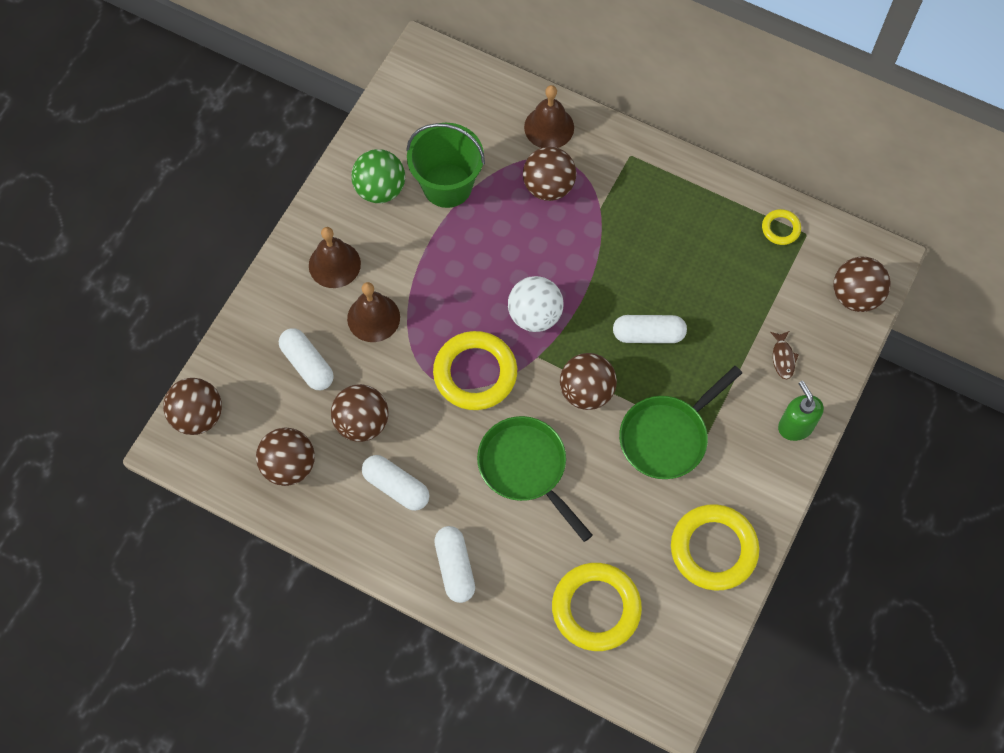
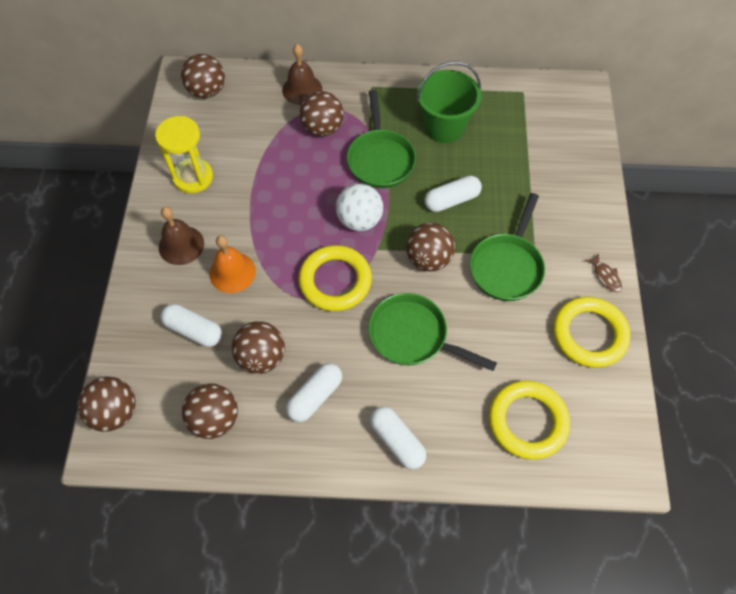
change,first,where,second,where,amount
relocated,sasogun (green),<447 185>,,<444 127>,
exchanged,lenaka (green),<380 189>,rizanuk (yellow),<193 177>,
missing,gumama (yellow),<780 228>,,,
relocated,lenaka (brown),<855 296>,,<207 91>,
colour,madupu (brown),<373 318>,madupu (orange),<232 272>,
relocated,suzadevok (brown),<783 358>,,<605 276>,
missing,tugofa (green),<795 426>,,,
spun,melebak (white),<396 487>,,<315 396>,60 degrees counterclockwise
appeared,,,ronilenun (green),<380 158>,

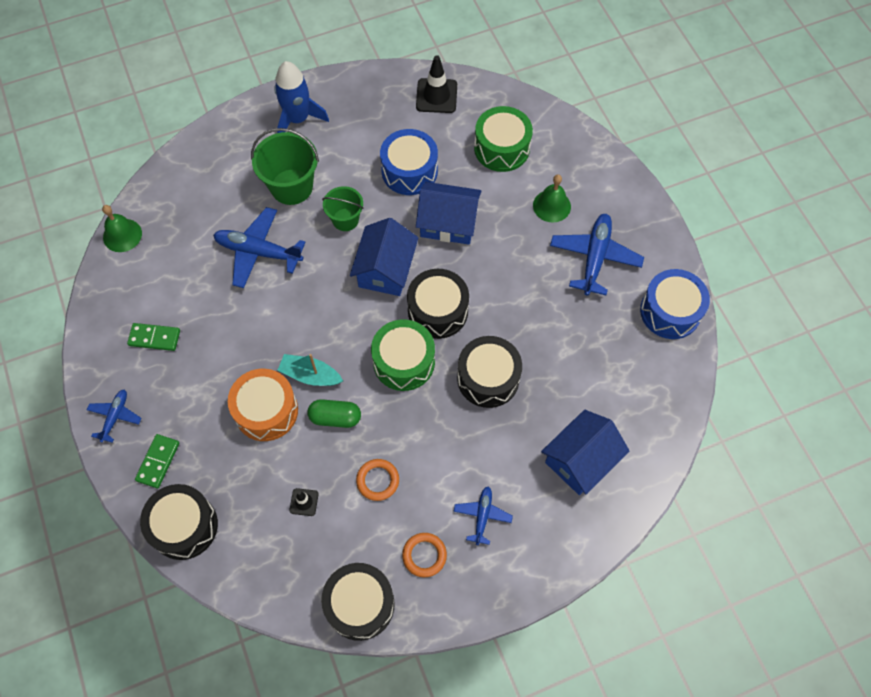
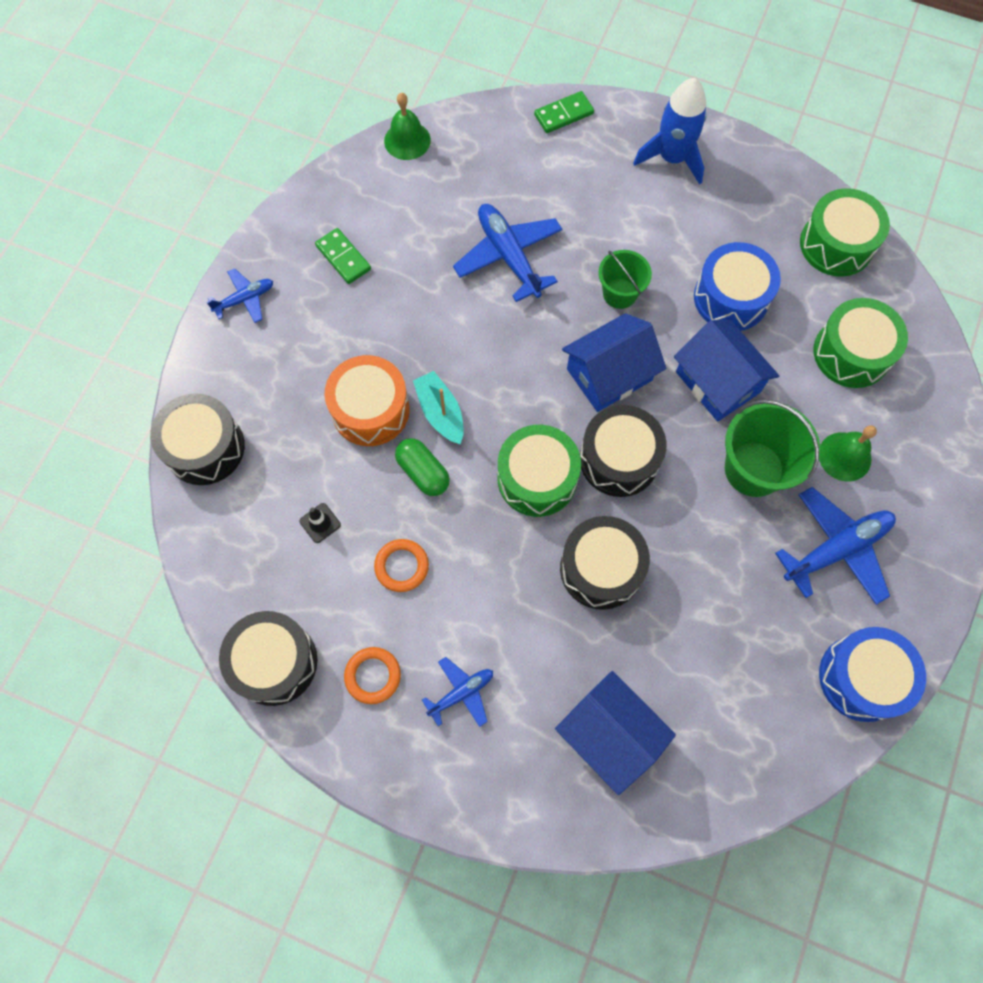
change,first,where,second,where,amount
exchanged,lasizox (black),<436 96>,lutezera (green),<836 244>,
relocated,sasogun (green),<291 187>,,<753 469>,
spun,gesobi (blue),<581 460>,,<610 735>,45 degrees clockwise
relocated,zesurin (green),<158 461>,,<563 114>,

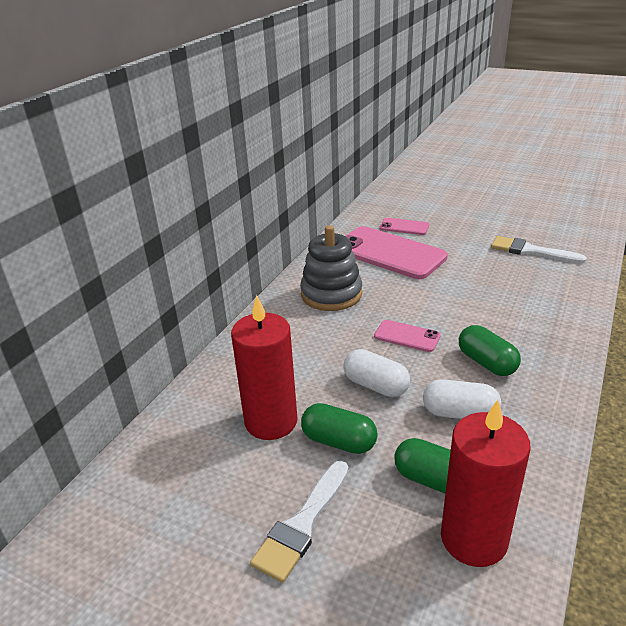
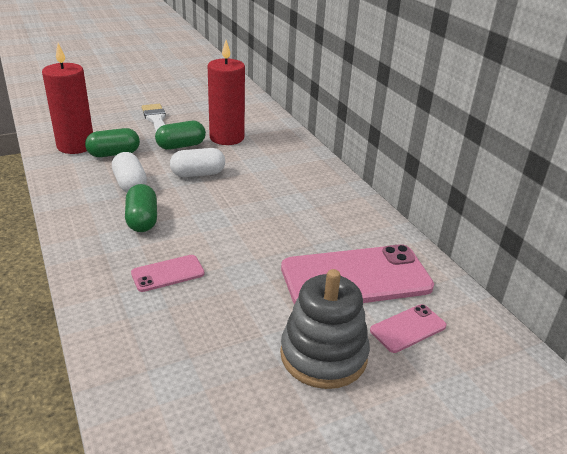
change,first,where,second,where,amount
relocated,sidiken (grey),<331 294>,,<323 355>,
missing,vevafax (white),<531 251>,,,
relocated,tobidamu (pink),<407 336>,,<168 273>,
spun,melebak (green),<486 363>,,<142 220>,75 degrees clockwise
spun,melebak (white),<459 413>,,<130 184>,75 degrees counterclockwise

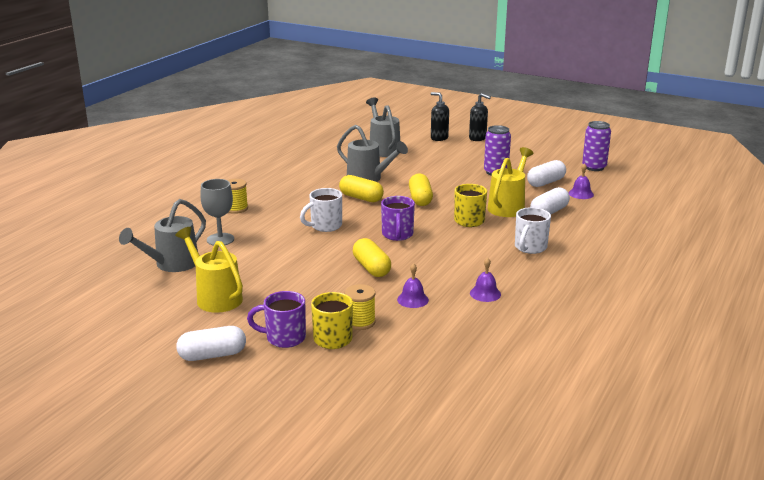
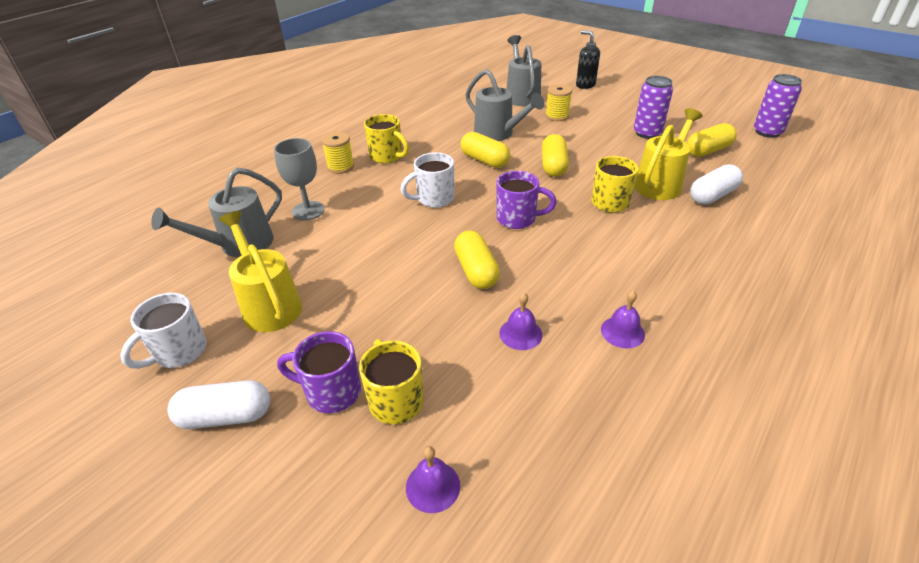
change,first,where,second,where,amount
missing,tugofa (black),<478 138>,,,
colour,melebak (white),<546 182>,melebak (yellow),<708 151>,
relocated,madupu (purple),<581 194>,,<433 486>,
spun,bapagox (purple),<397 235>,,<518 219>,90 degrees counterclockwise
relocated,bapagox (white),<530 248>,,<179 352>,
relocated,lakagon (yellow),<360 322>,,<557 116>,
appeared,,,bapagox (yellow),<387 156>,

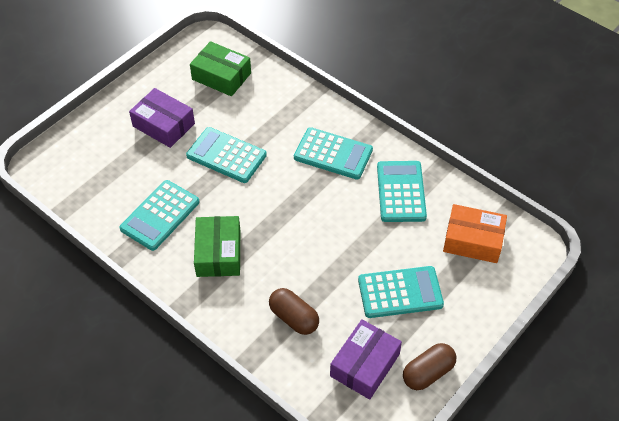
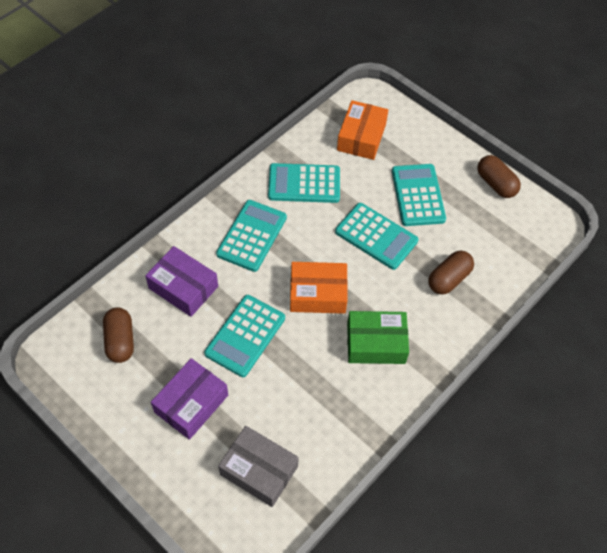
change,first,where,second,where,amount
exchanged,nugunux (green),<221 76>,melebak (brown),<120 341>,
relocated,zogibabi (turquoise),<160 215>,,<376 236>,
relocated,nugunux (purple),<365 365>,,<183 287>,
appeared,,,nugunux (orange),<318 294>,
appeared,,,nugunux (grey),<259 470>,

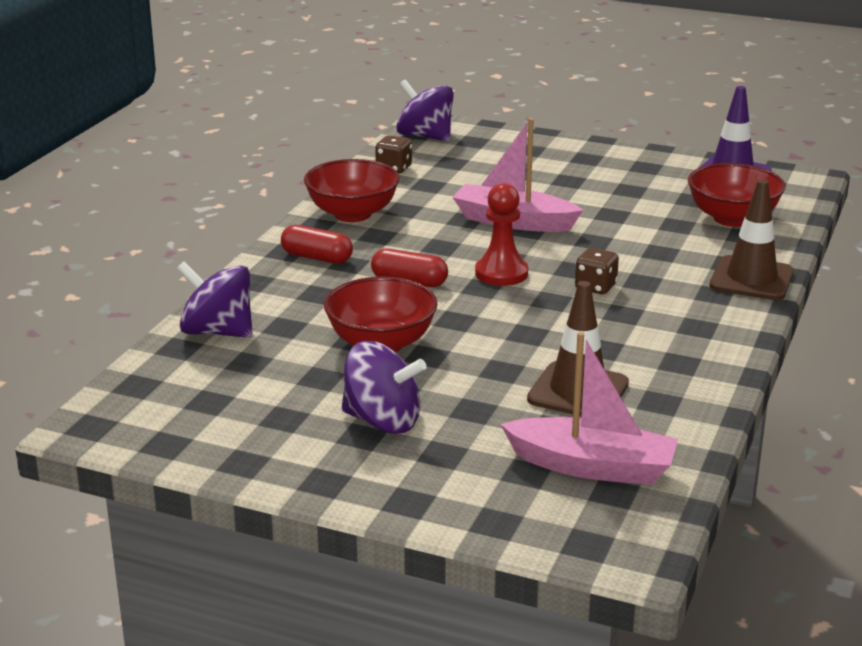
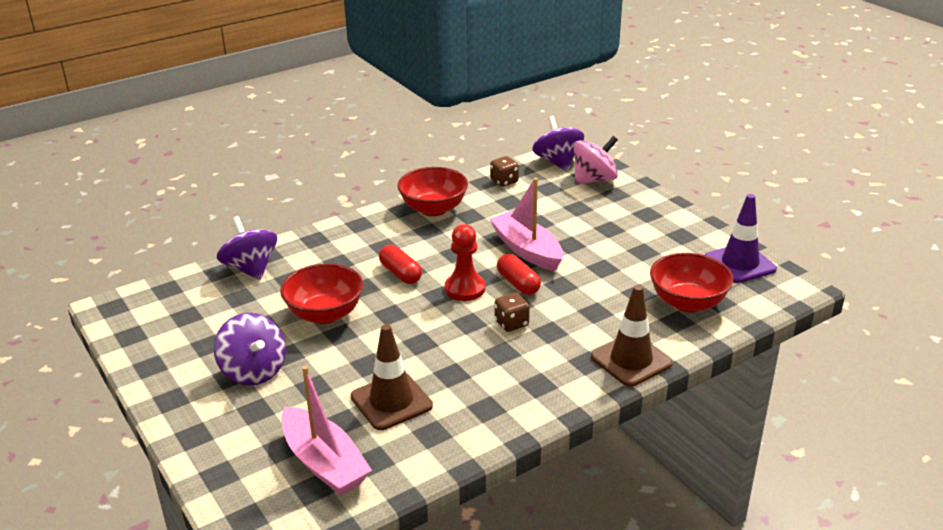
change,first,where,second,where,amount
relocated,melebak (red),<317 258>,,<518 283>,
appeared,,,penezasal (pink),<594 180>,

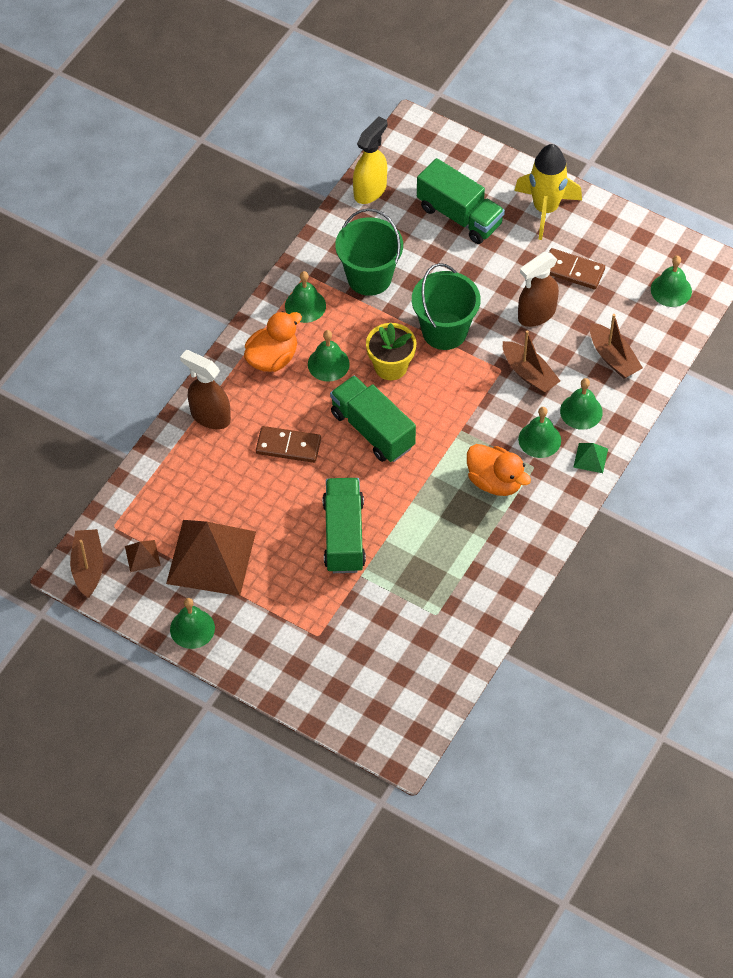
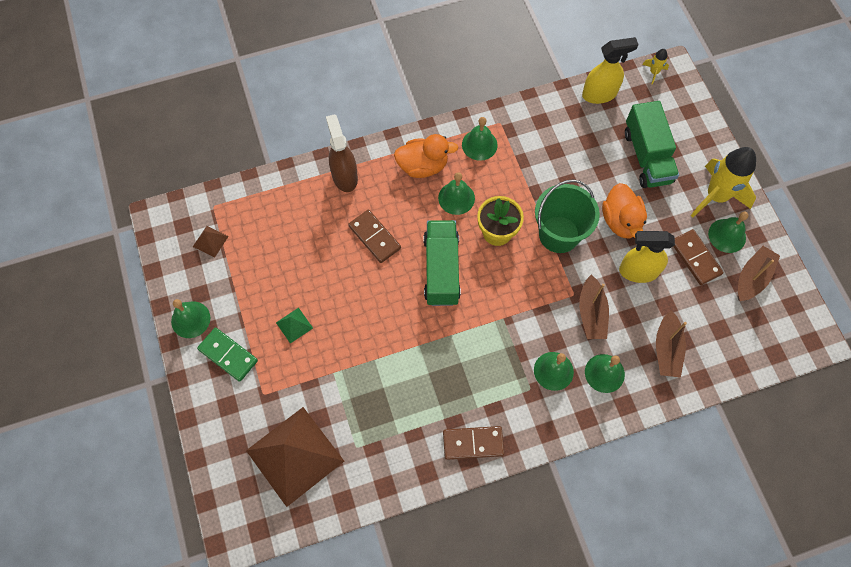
change,first,where,second,where,amount
missing,sasogun (green),<369 277>,,,
colour,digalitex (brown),<536 314>,digalitex (yellow),<638 271>,
relocated,madupu (green),<671 290>,,<727 235>,
relocated,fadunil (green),<590 458>,,<294 325>,
relocated,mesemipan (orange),<495 481>,,<621 221>,
missing,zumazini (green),<344 535>,,,
relocated,fadunil (brown),<211 557>,,<294 455>,
relocated,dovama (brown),<88 567>,,<752 278>,
appeared,,,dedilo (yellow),<654 72>,
appeared,,,zesurin (green),<228 355>,
appeared,,,zesurin (brown),<473 443>,

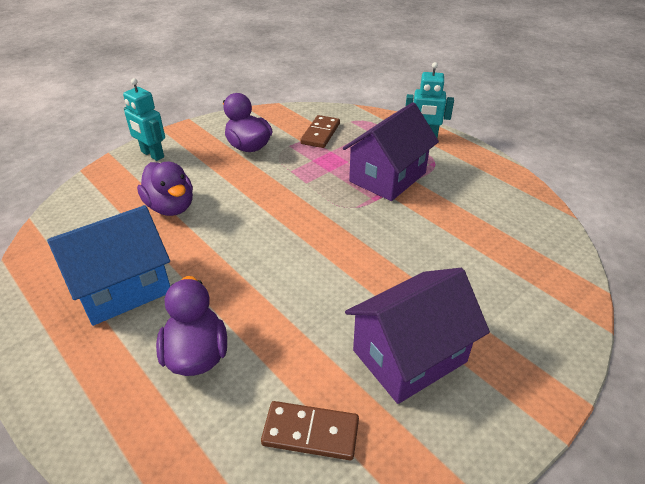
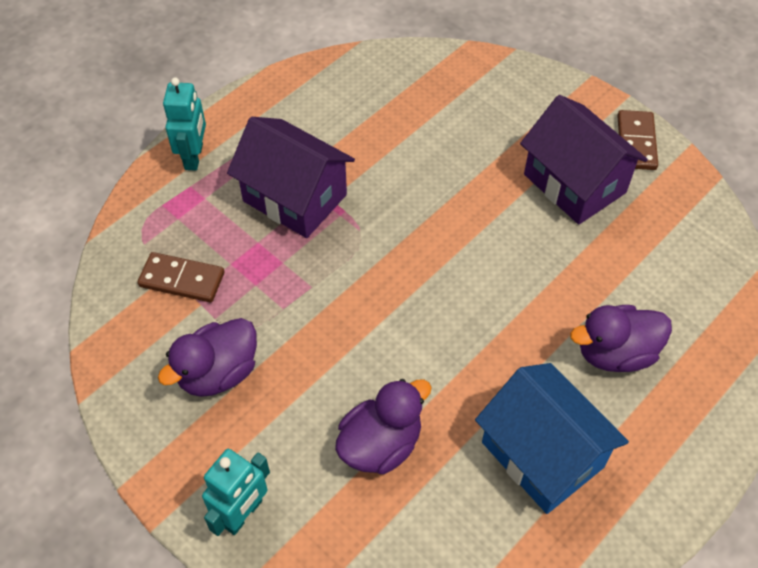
change,first,where,second,where,amount
relocated,zesurin (brown),<310 432>,,<636 142>,

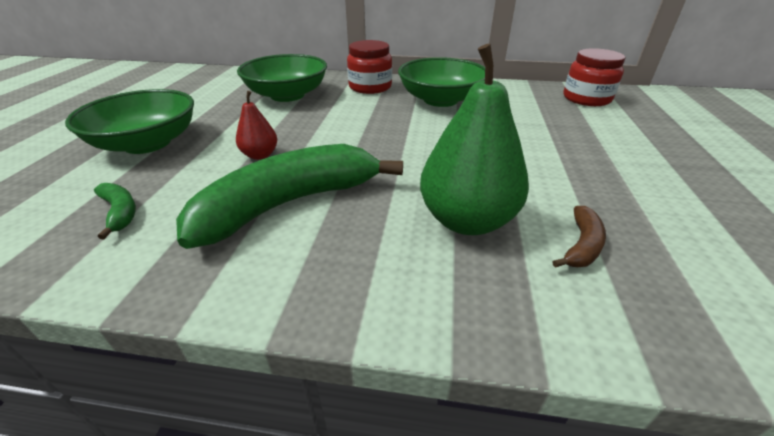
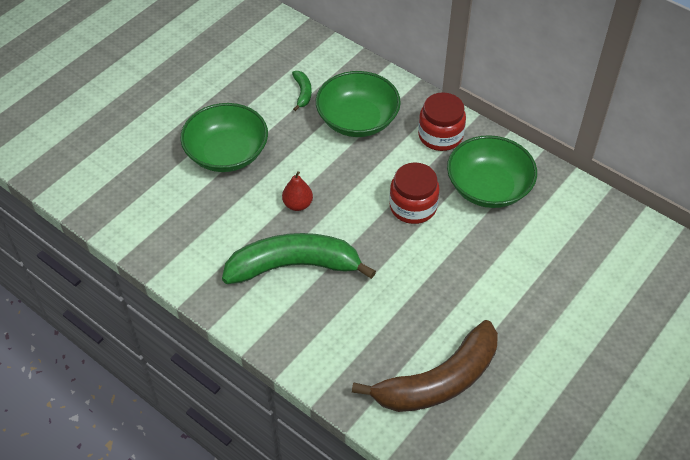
change,first,where,second,where,amount
missing,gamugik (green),<467 220>,,,
relocated,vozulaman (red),<586 99>,,<413 206>,
relocated,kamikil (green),<120 212>,,<303 93>,
size,kamikil (brown),<582 245>,,<438 381>,x2.42

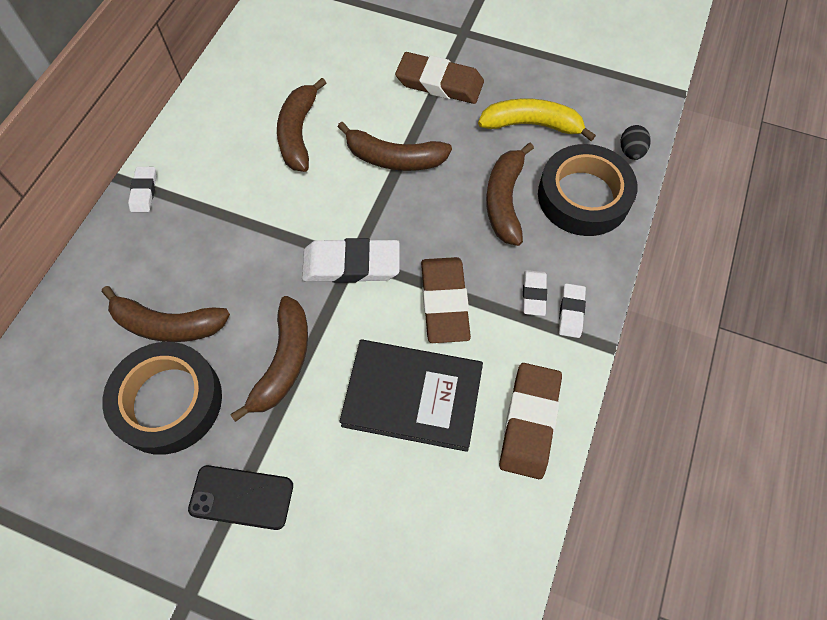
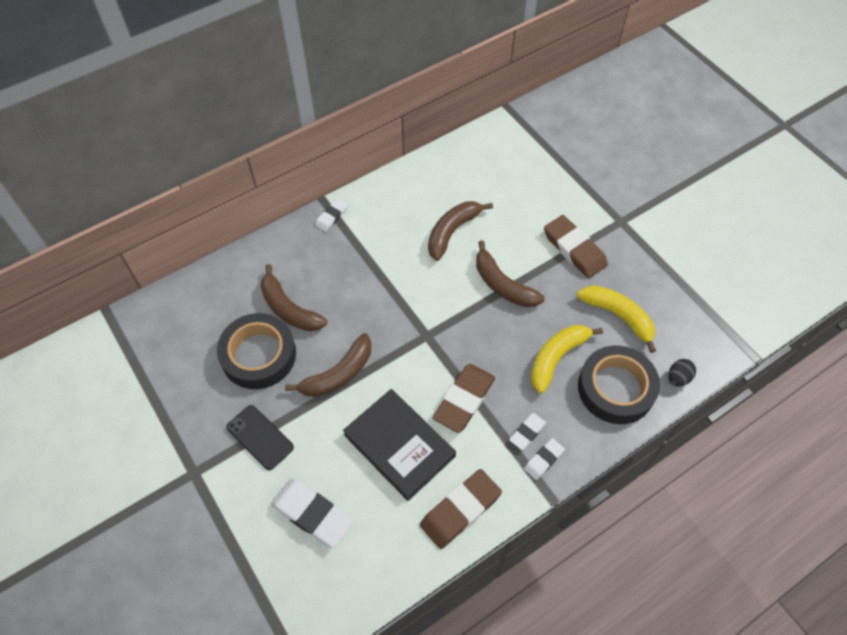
change,first,where,second,where,amount
colour,kamikil (brown),<504 201>,kamikil (yellow),<556 358>,
relocated,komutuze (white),<351 264>,,<312 514>,

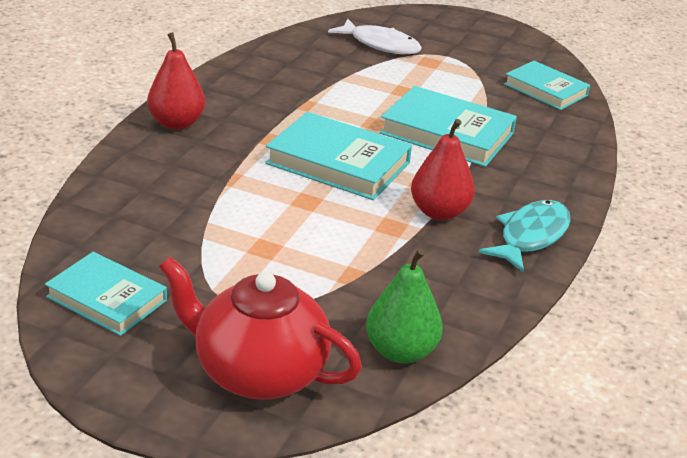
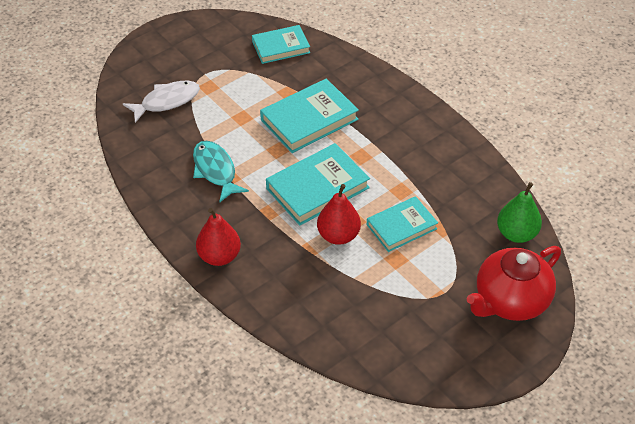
change,first,where,second,where,amount
relocated,gamugik (red),<439 212>,,<338 235>,
relocated,suzadevok (turquoise),<530 236>,,<215 171>,
relocated,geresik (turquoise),<107 299>,,<401 227>,

